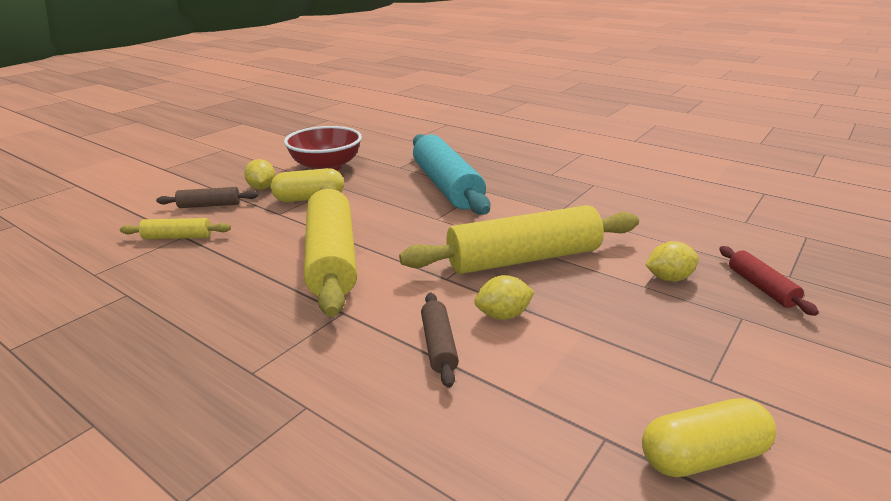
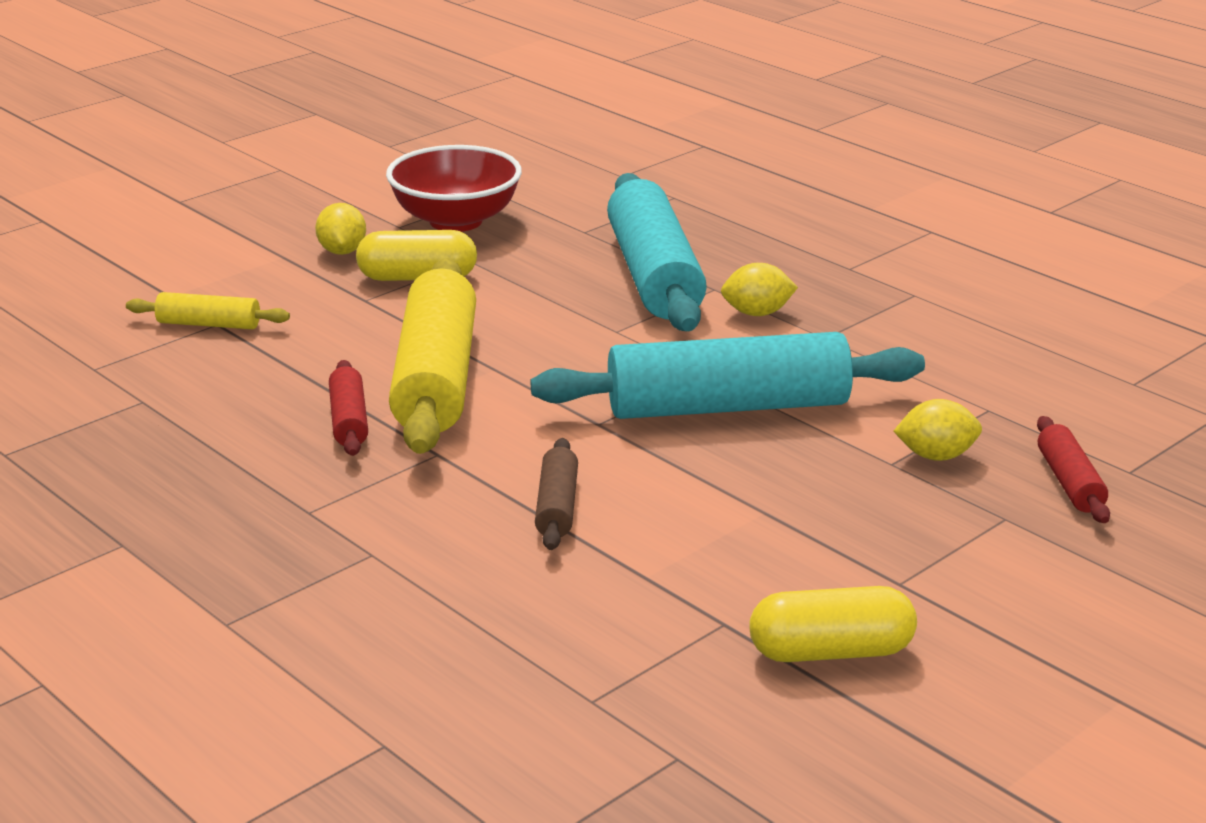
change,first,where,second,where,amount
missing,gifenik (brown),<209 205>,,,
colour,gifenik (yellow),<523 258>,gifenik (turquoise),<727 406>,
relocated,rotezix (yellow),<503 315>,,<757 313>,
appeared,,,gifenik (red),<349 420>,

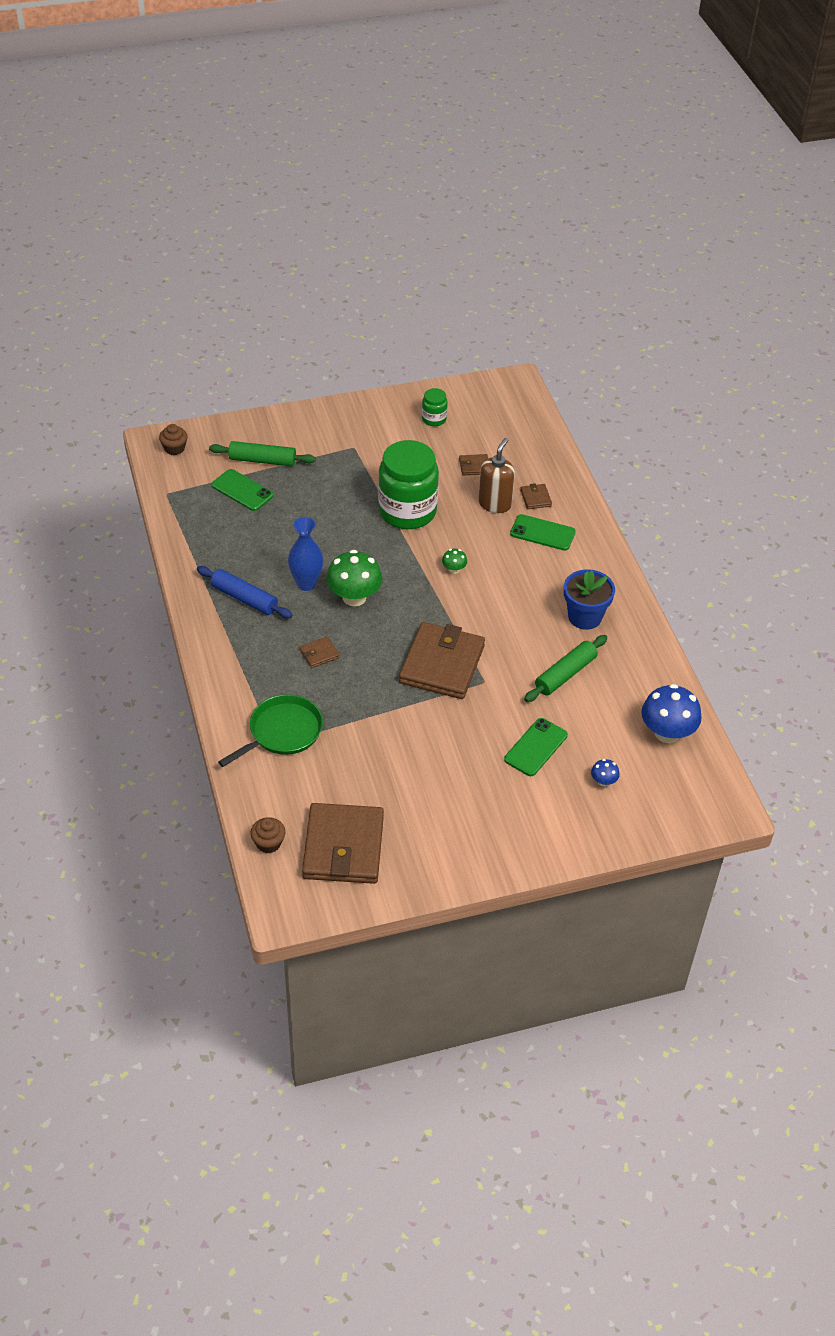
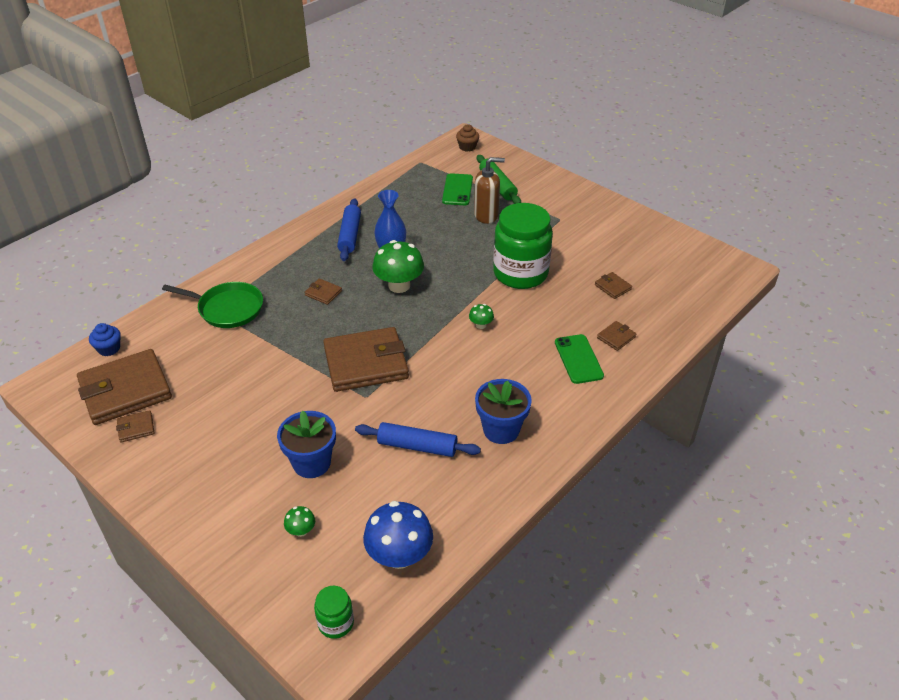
change,first,where,second,where,amount
relocated,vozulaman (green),<434 419>,,<336 623>,
relocated,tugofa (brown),<495 504>,,<486 215>,
colour,gifenik (green),<565 674>,gifenik (blue),<417 446>,
exchanged,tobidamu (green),<536 747>,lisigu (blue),<311 463>,
colour,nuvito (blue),<603 781>,nuvito (green),<301 530>,
colour,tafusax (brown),<268 843>,tafusax (blue),<109 349>,
appeared,,,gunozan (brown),<136 428>,

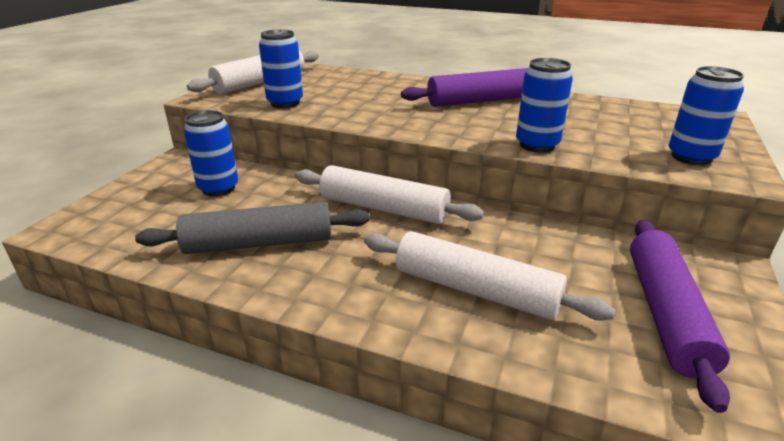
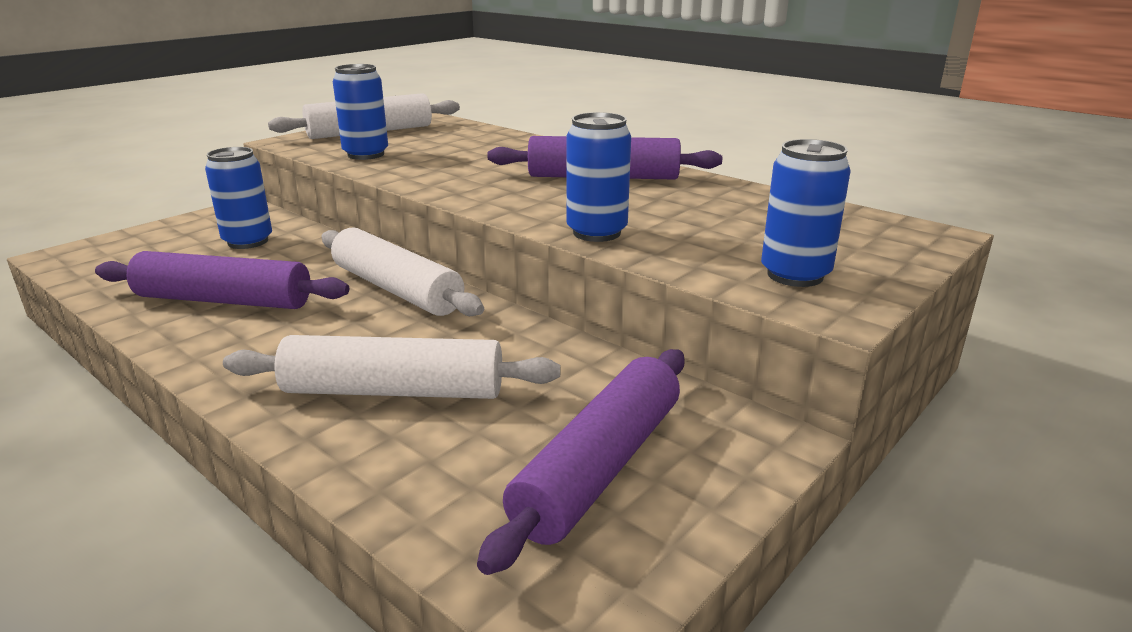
change,first,where,second,where,amount
colour,gifenik (grey),<259 243>,gifenik (purple),<224 300>,
spun,gifenik (white),<476 290>,,<394 390>,45 degrees counterclockwise

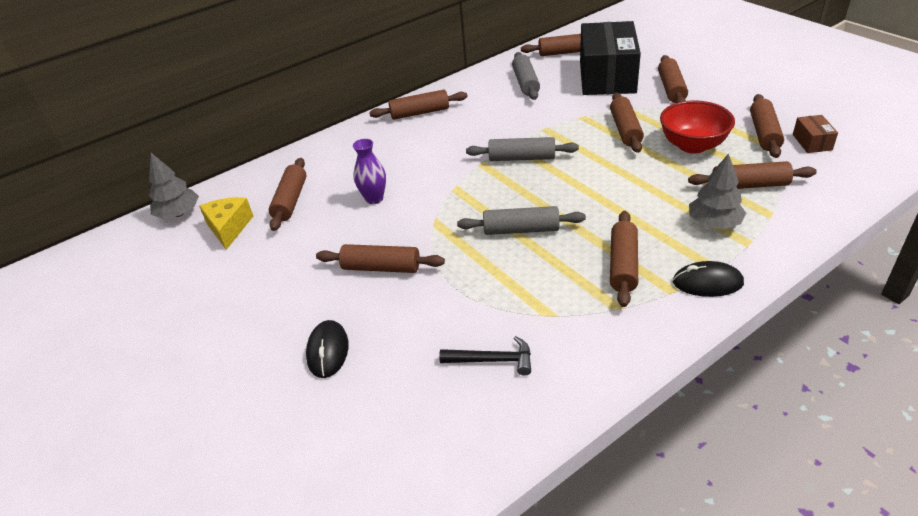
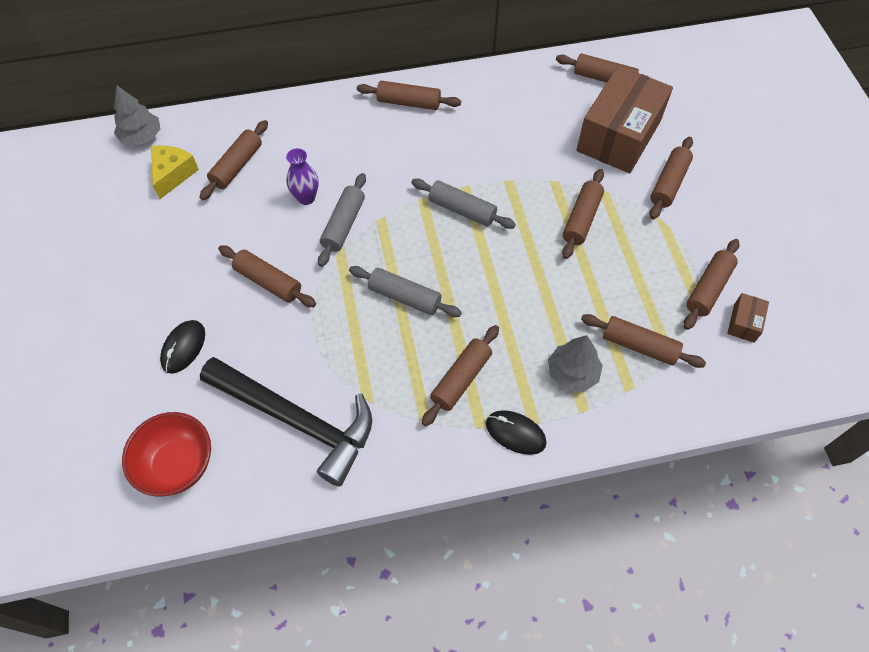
change,first,where,second,where,amount
colour,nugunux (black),<607 77>,nugunux (brown),<619 136>,
relocated,gifenik (grey),<525 83>,,<343 225>,
relocated,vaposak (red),<692 145>,,<177 465>,
size,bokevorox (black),<492 360>,,<296 420>,x2.32

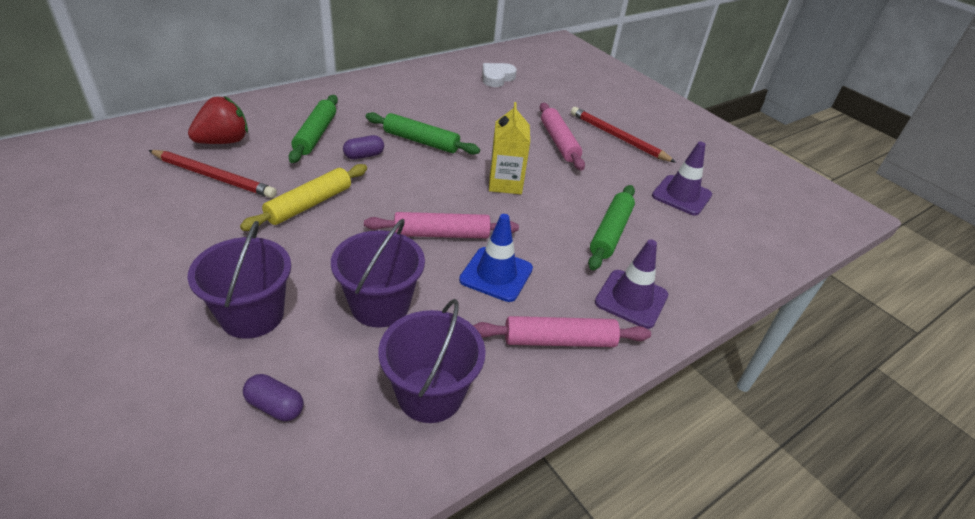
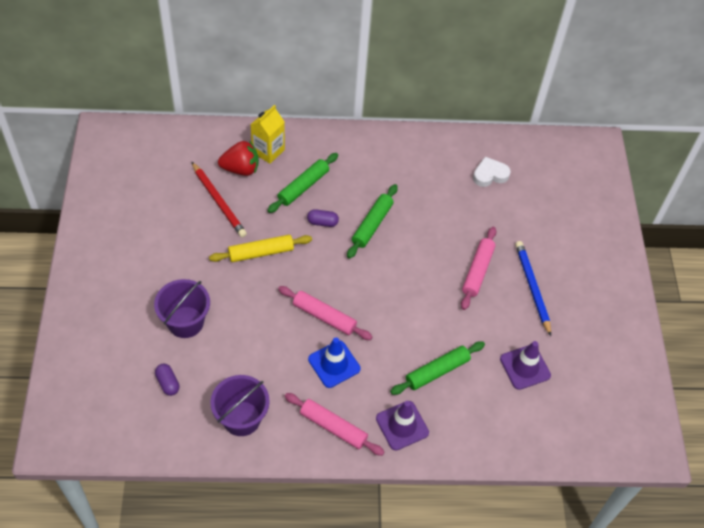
change,first,where,second,where,amount
relocated,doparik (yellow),<505 183>,,<268 151>,
colour,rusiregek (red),<618 137>,rusiregek (blue),<532 288>,
spun,gifenik (green),<421 141>,,<372 225>,60 degrees clockwise
missing,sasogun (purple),<380 305>,,,

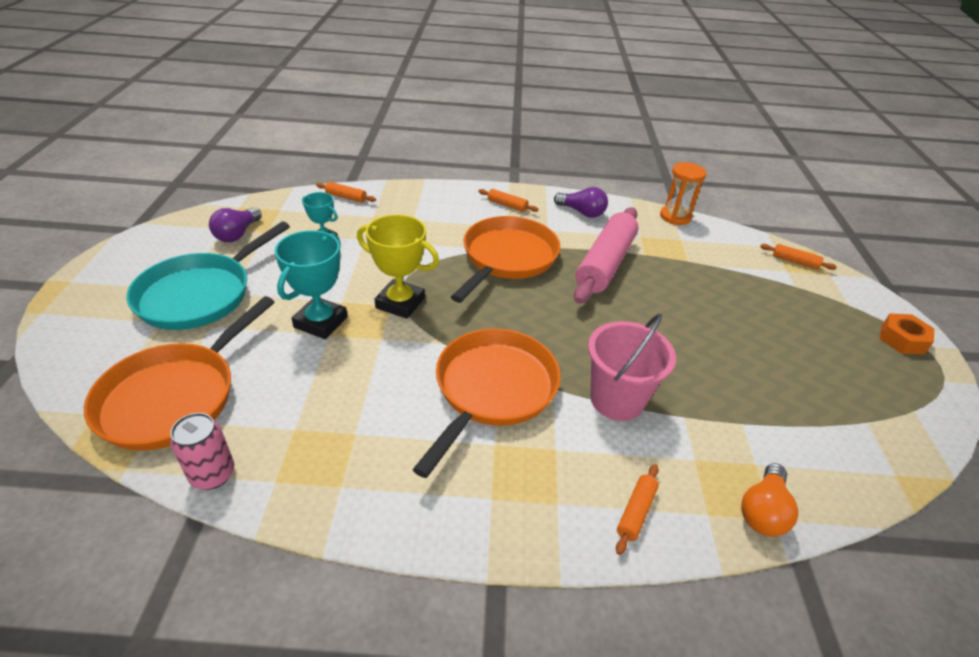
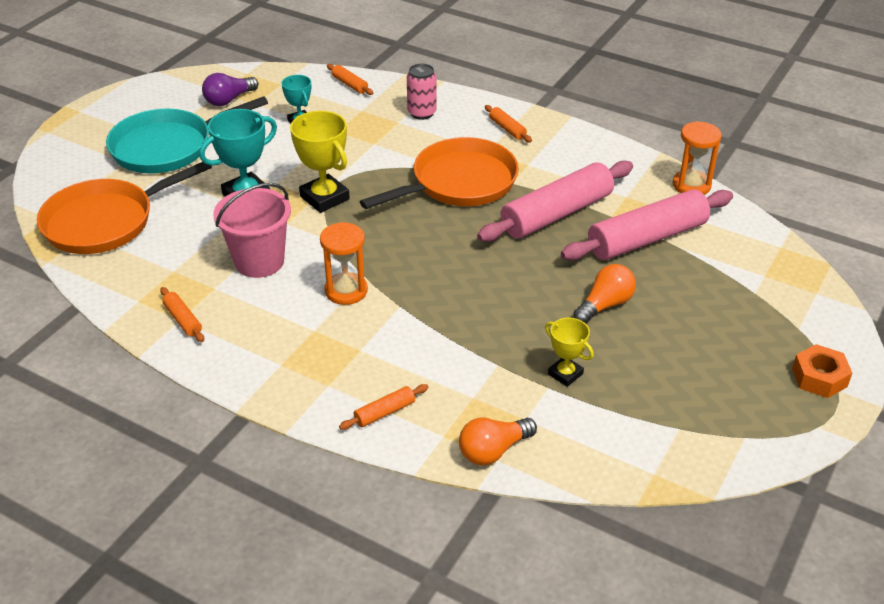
change,first,where,second,where,amount
missing,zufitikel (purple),<582 212>,,,
relocated,gifenik (orange),<795 261>,,<183 320>,
relocated,sasogun (pink),<617 400>,,<259 261>,
exchanged,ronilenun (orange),<492 390>,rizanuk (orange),<346 291>,
relocated,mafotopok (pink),<213 474>,,<422 113>,
appeared,,,gifenik (pink),<647 238>,
appeared,,,zufitikel (orange),<605 305>,
appeared,,,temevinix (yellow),<565 374>,

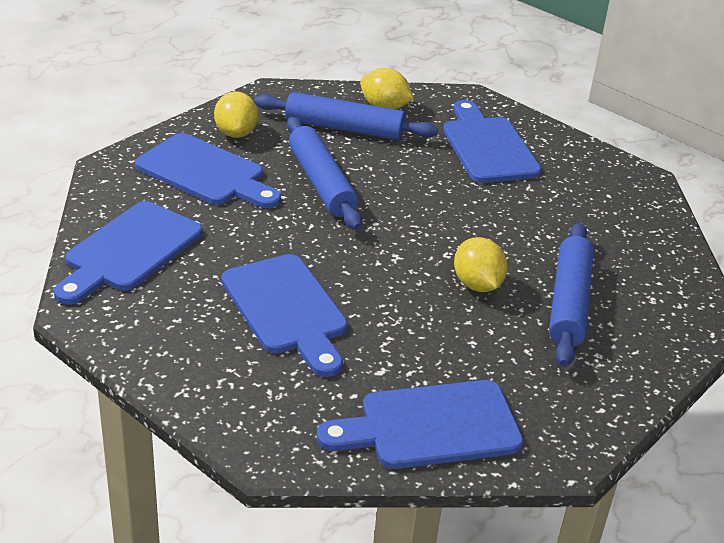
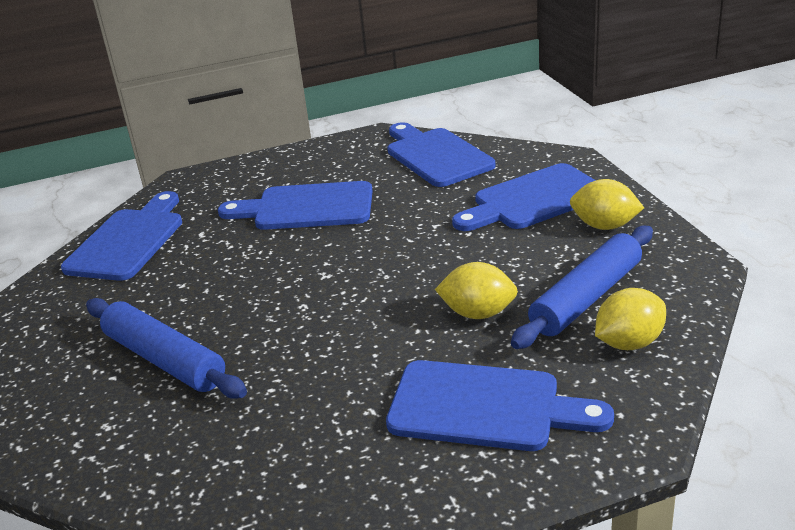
change,first,where,second,where,amount
missing,gifenik (blue),<321 183>,,,
relocated,rotezix (yellow),<477 285>,,<478 313>,

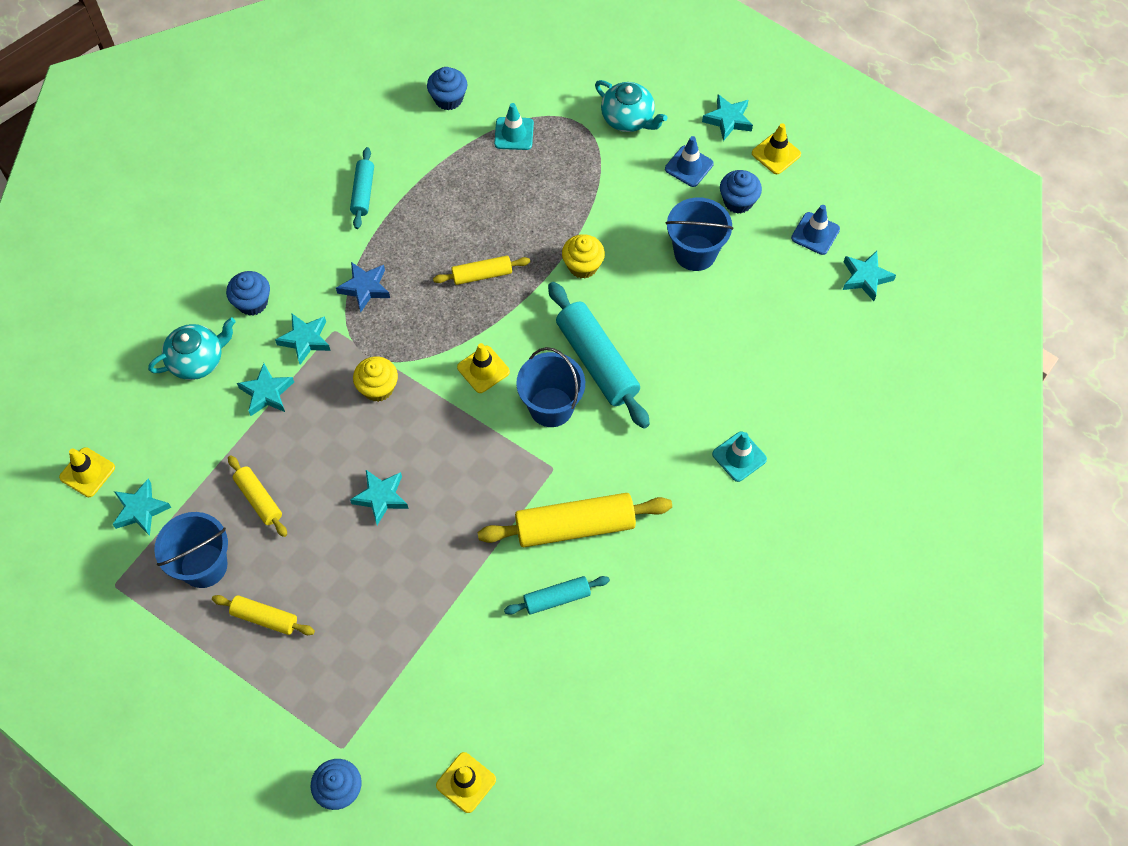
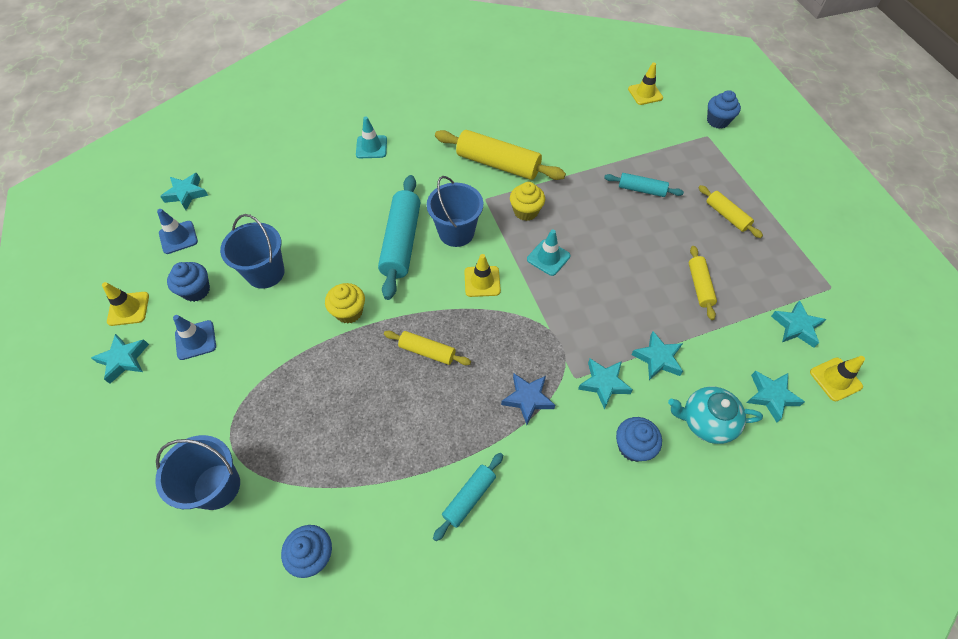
change,first,where,second,where,amount
missing,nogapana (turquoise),<628 119>,,,
relocated,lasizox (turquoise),<514 134>,,<548 257>,
relocated,tafusax (yellow),<378 388>,,<526 211>,
relocated,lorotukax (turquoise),<381 497>,,<771 396>,
relocated,sasogun (blue),<204 565>,,<217 486>,
relocated,gifenik (turquoise),<557 598>,,<641 190>,

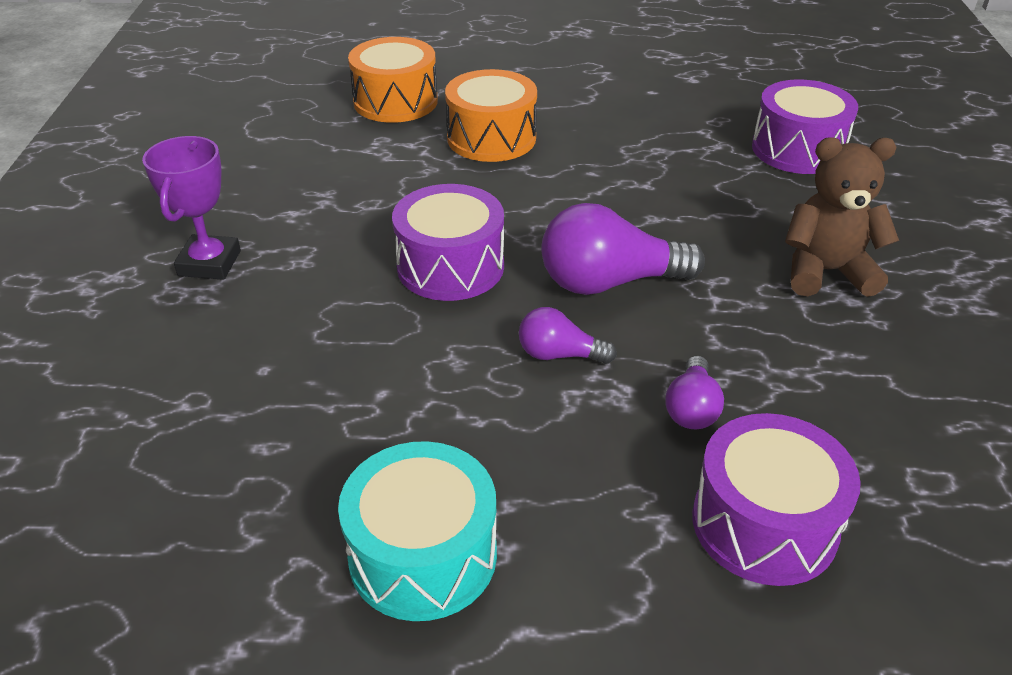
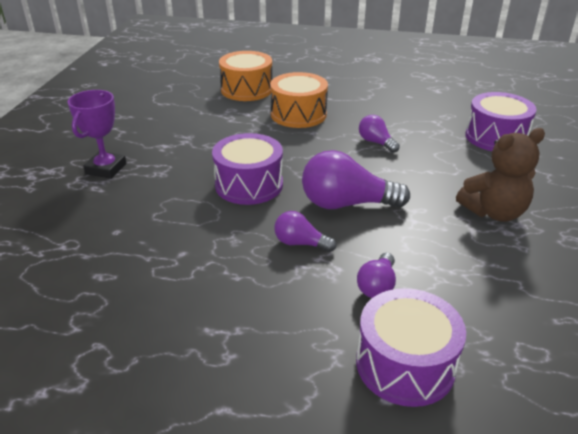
change,first,where,second,where,amount
spun,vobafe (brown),<826 272>,,<494 212>,150 degrees clockwise
missing,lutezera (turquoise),<423 555>,,,
appeared,,,zufitikel (purple),<376 142>,

